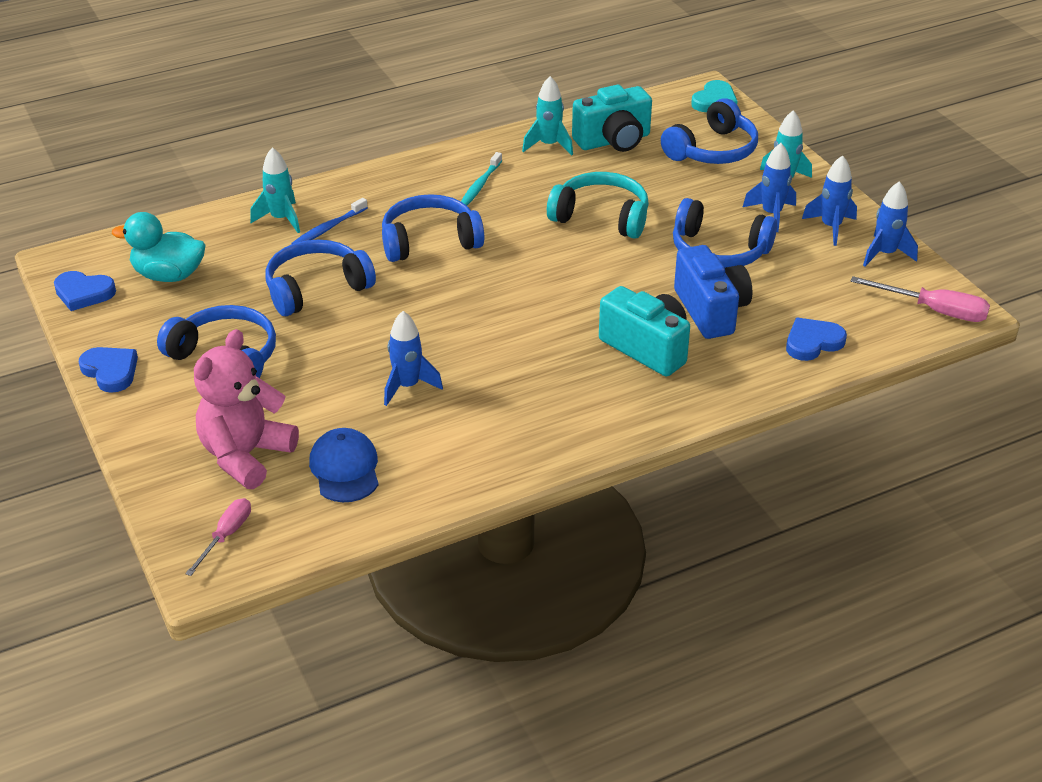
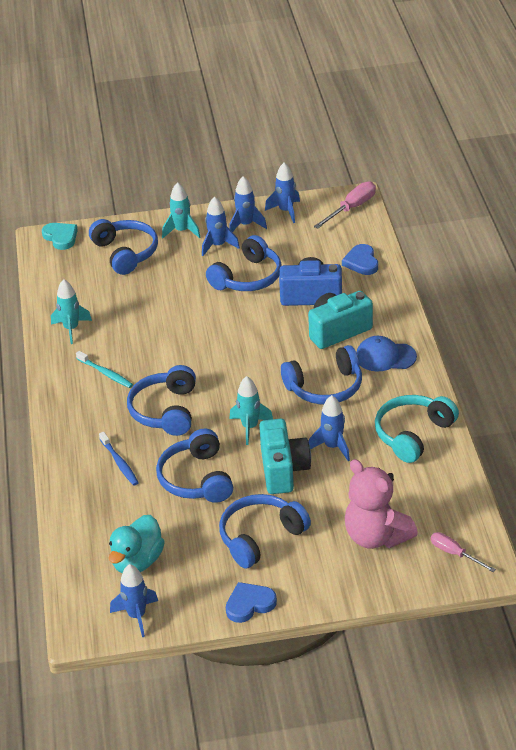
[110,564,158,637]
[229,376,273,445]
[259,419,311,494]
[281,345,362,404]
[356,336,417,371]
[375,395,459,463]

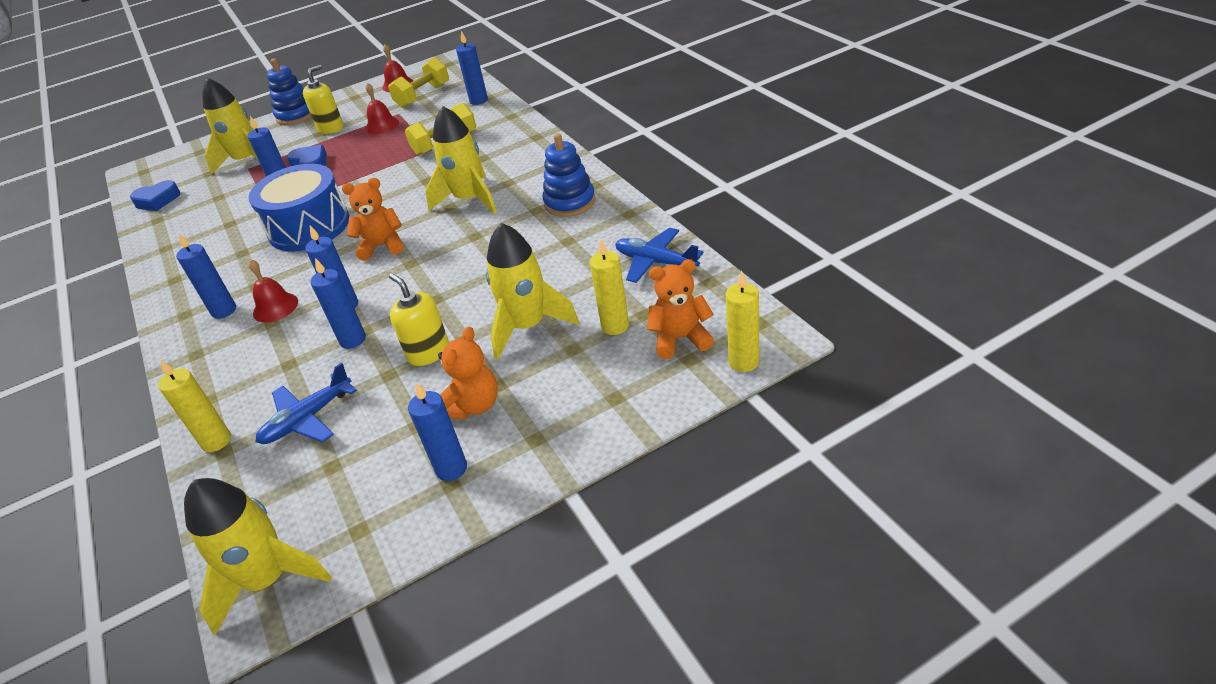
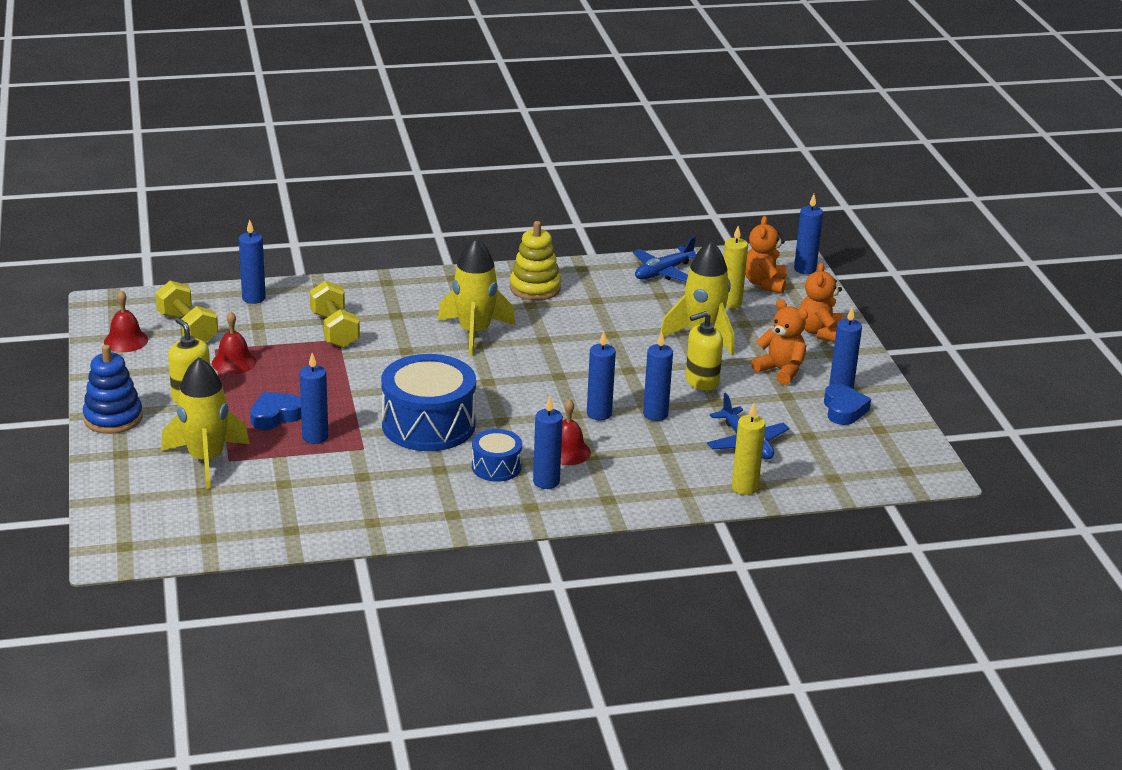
[472,429,522,482]
[510,221,561,301]
[794,194,823,274]
[800,263,843,342]
[824,384,871,425]
[184,478,332,635] (first image)

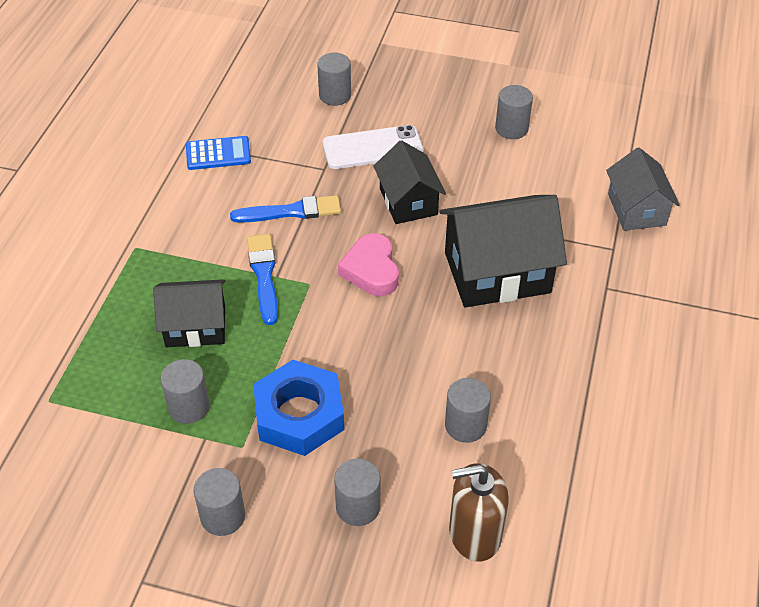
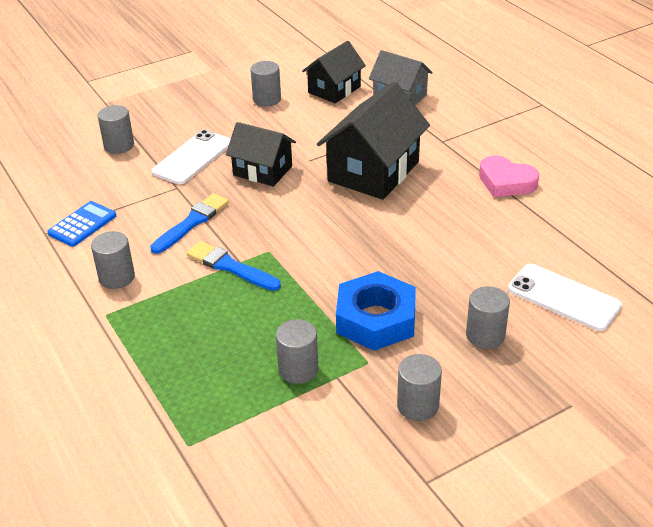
[91,231,135,289]
[302,41,366,103]
[479,155,539,197]
[508,264,622,331]

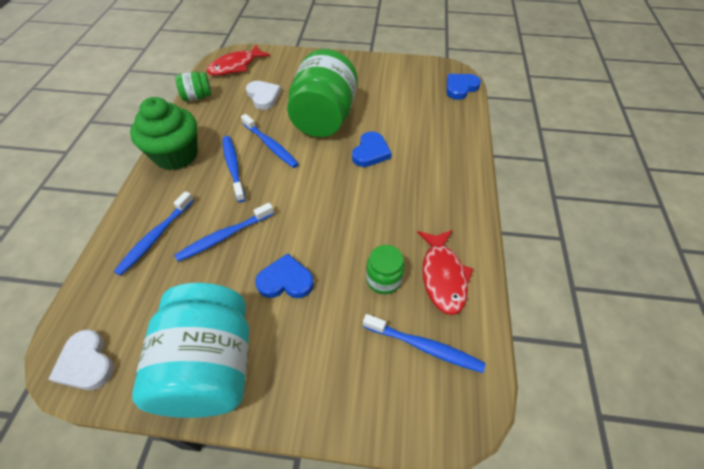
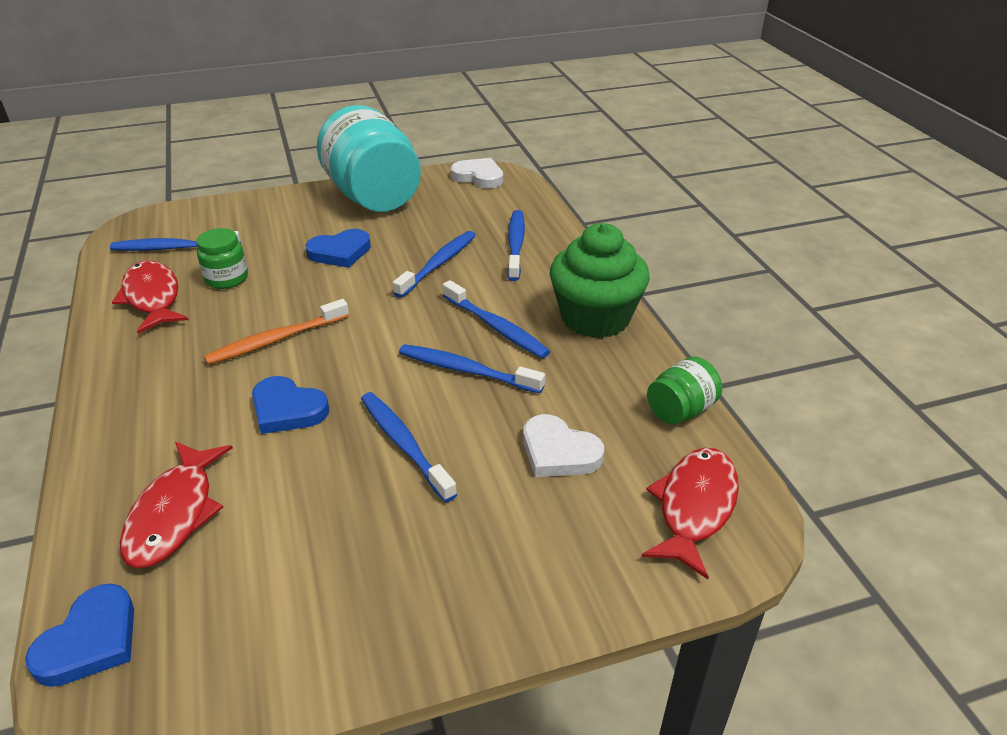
[120,442,233,568]
[204,299,349,365]
[252,376,329,434]
[361,392,457,502]

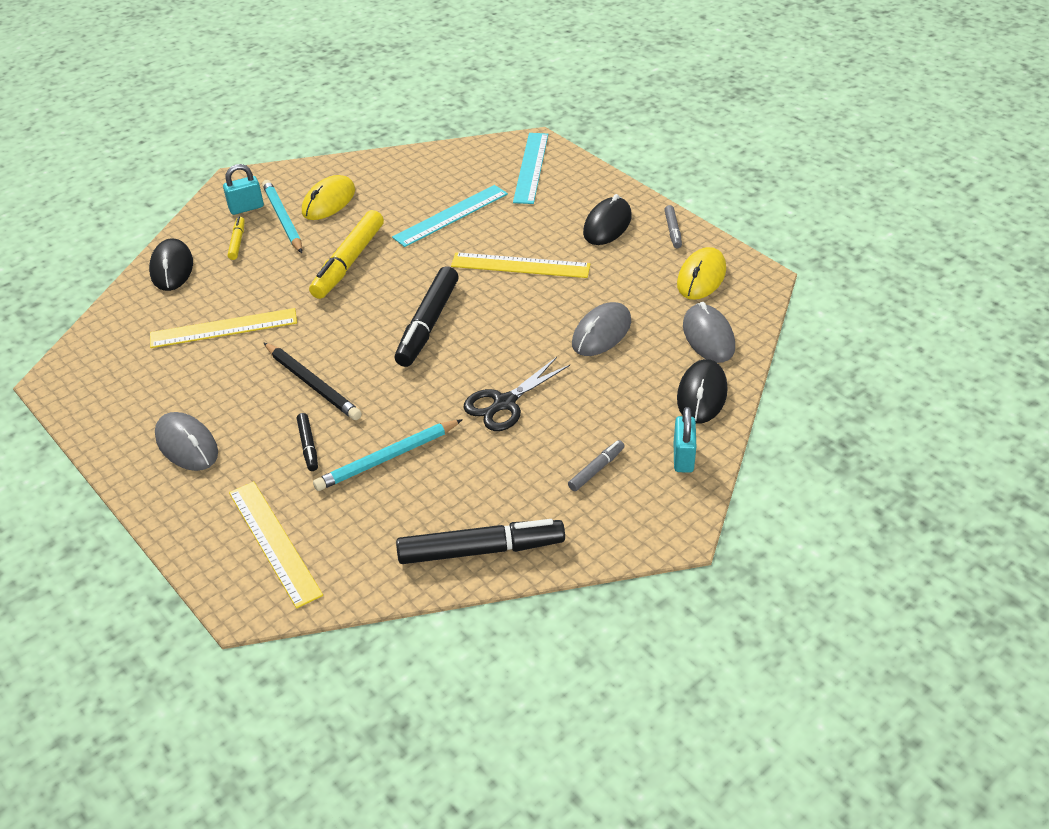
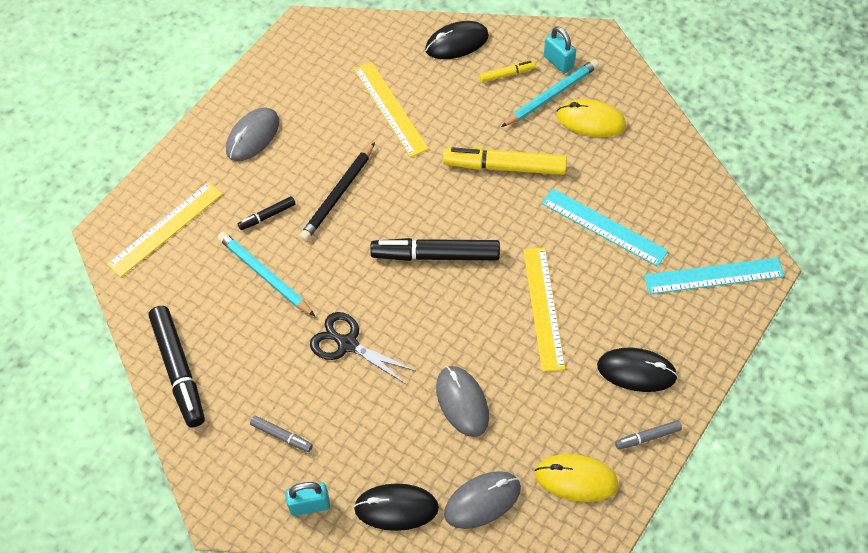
[436,366,489,437]

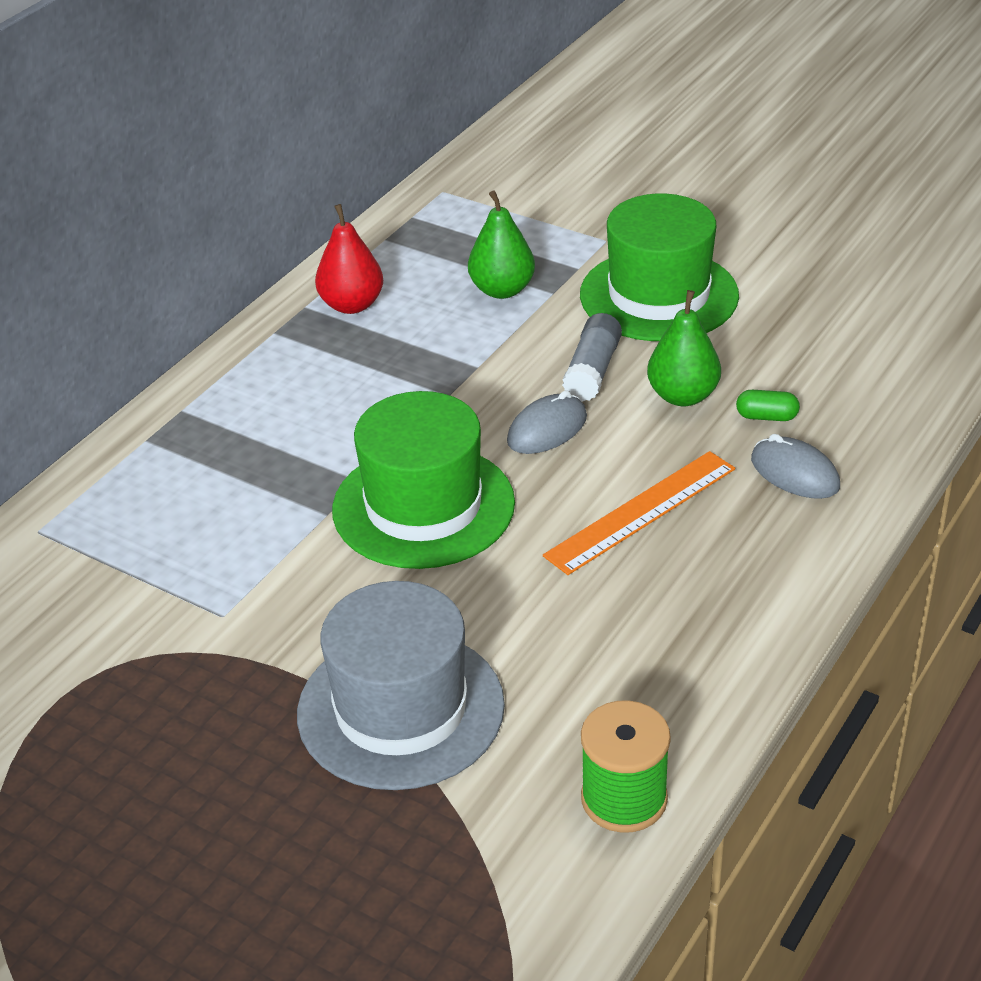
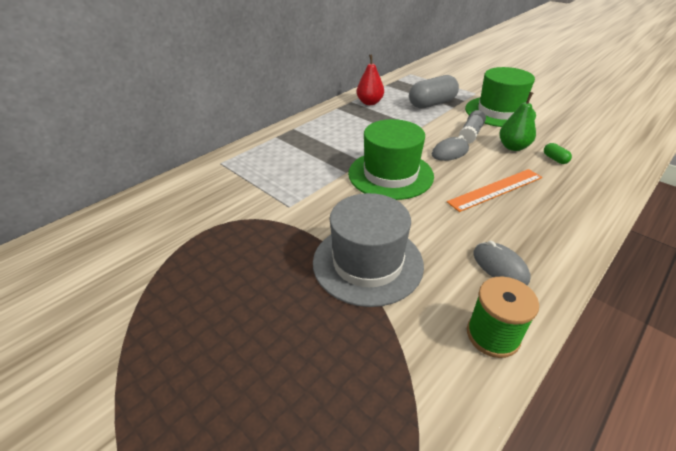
[409,75,459,108]
[473,241,530,285]
[544,143,572,164]

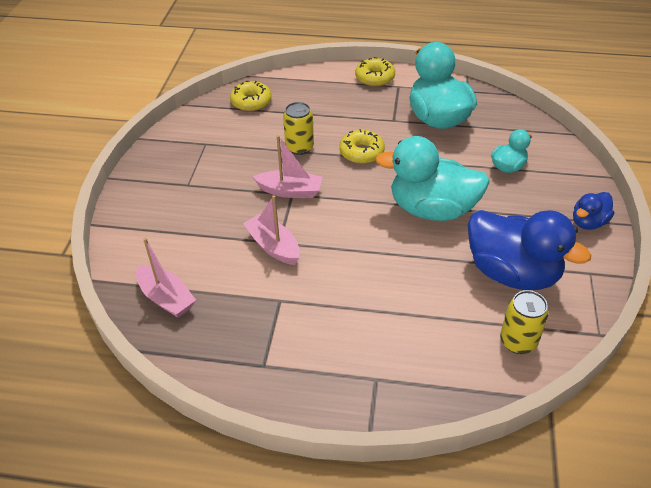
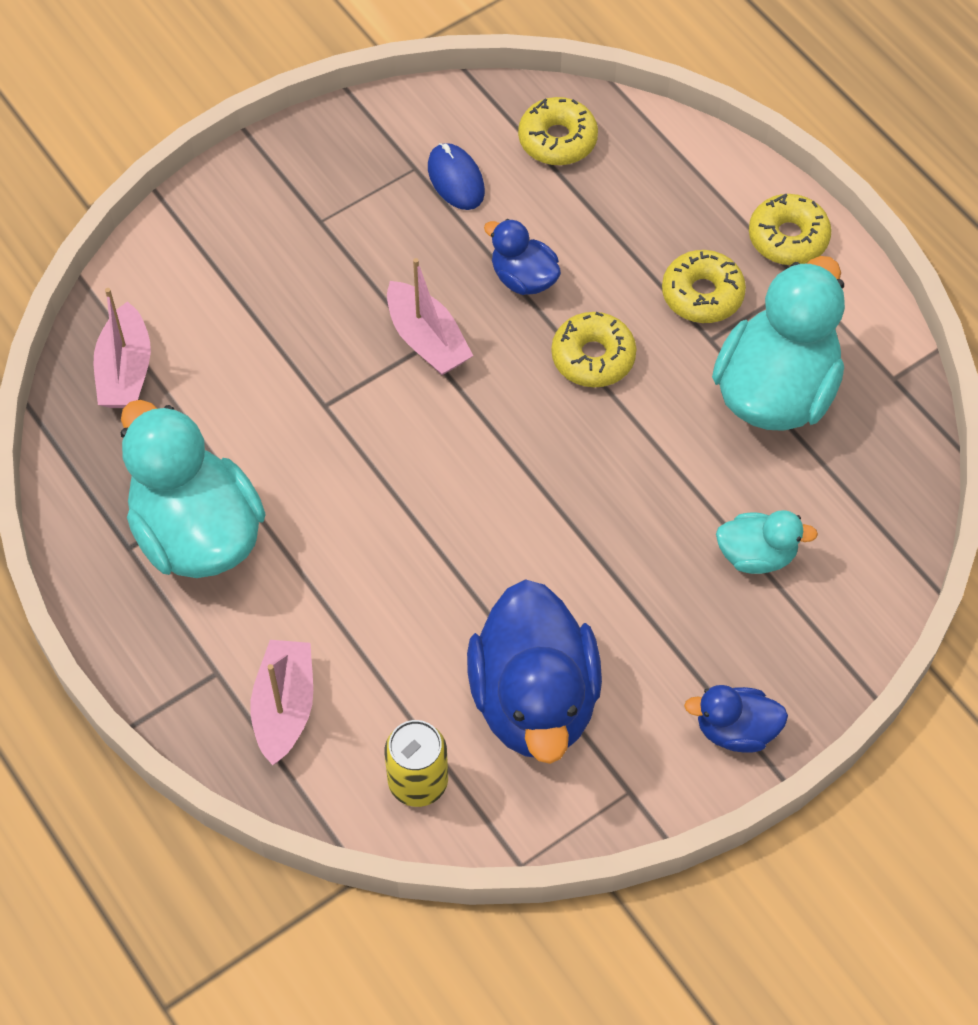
[121,400,266,578]
[250,640,313,765]
[428,143,485,210]
[484,219,561,295]
[662,250,746,323]

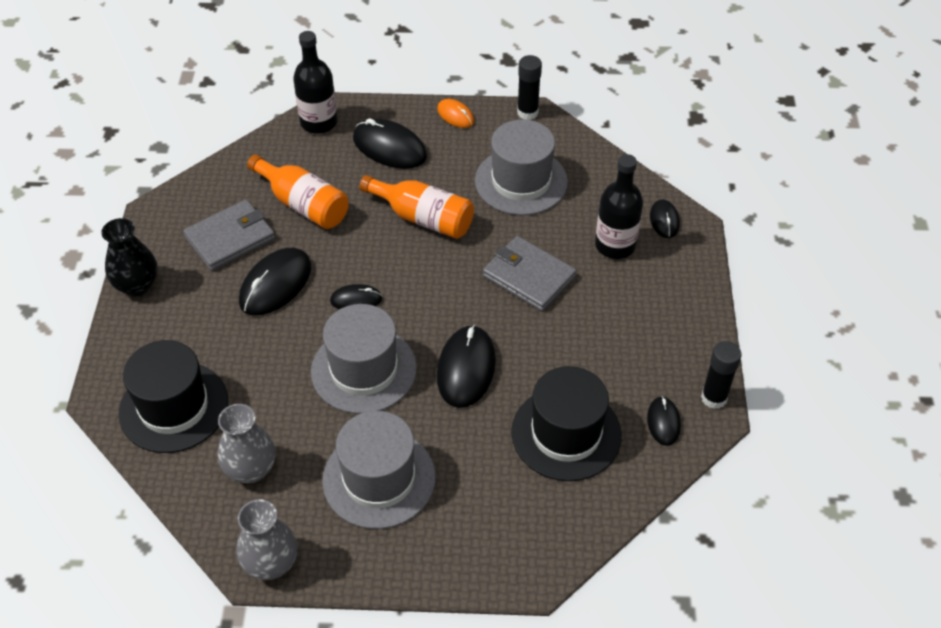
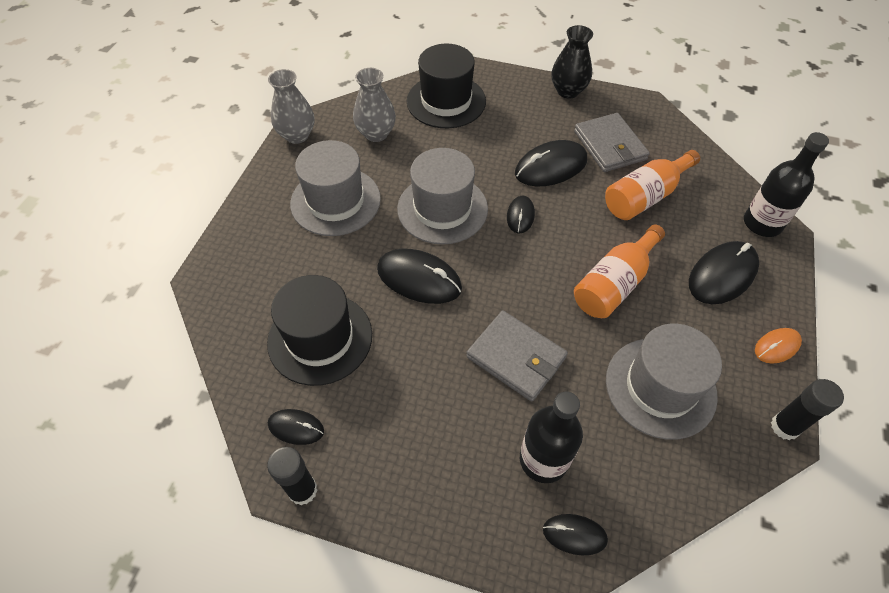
[466,310,568,402]
[515,140,587,186]

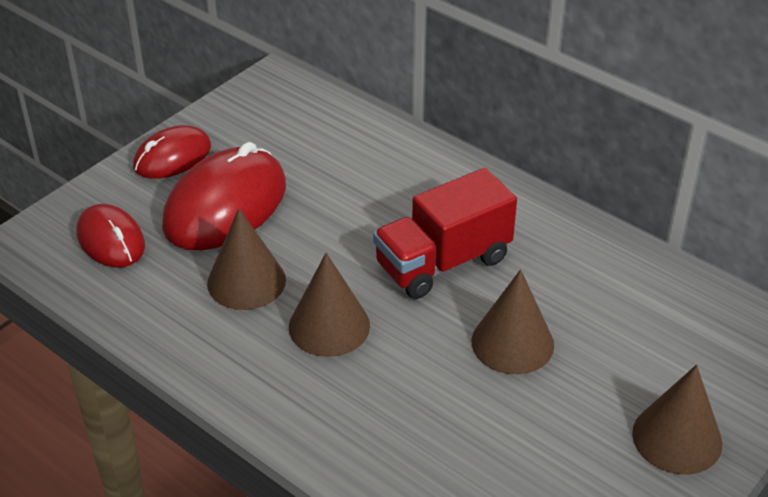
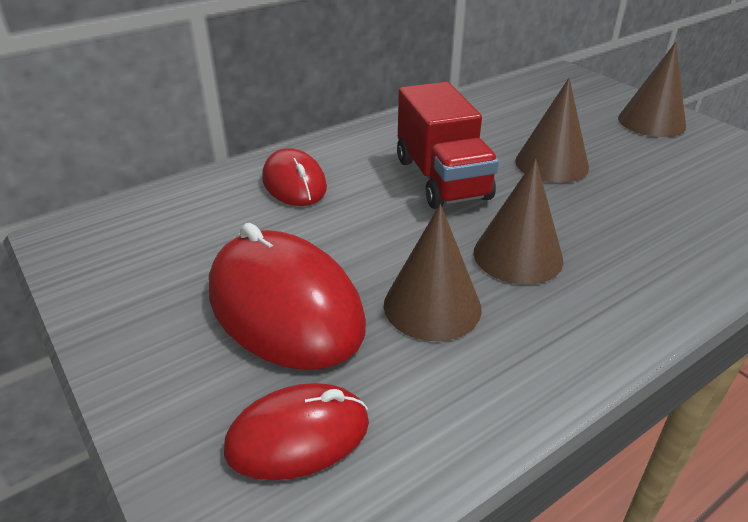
[262,148,327,206]

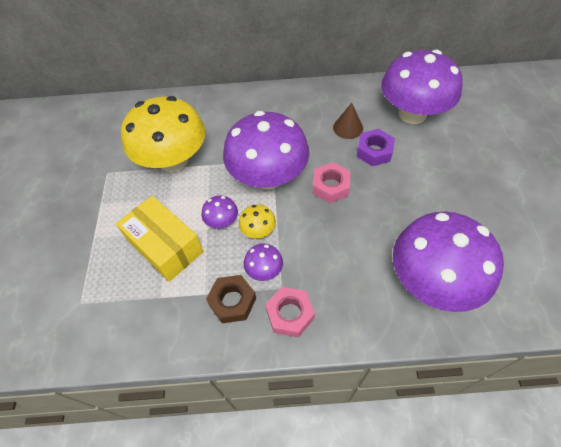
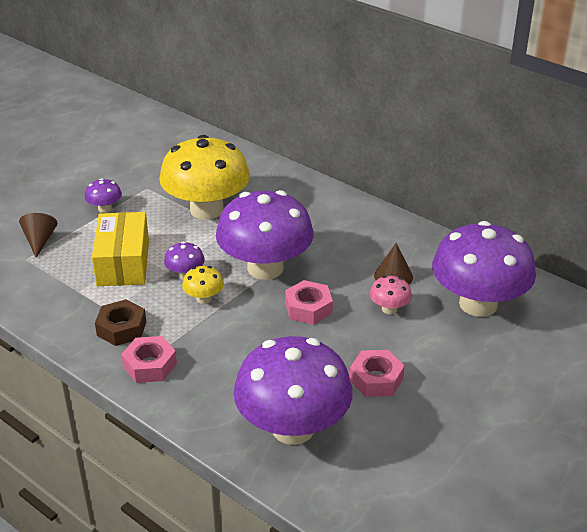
[19,213,57,258]
[85,178,122,213]
[350,350,405,397]
[370,276,412,314]

